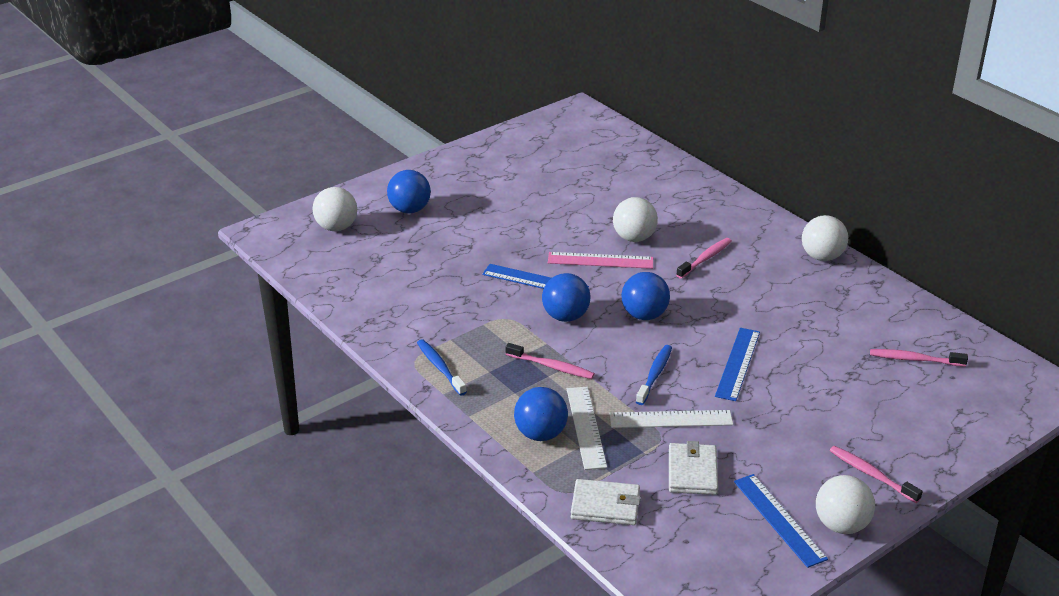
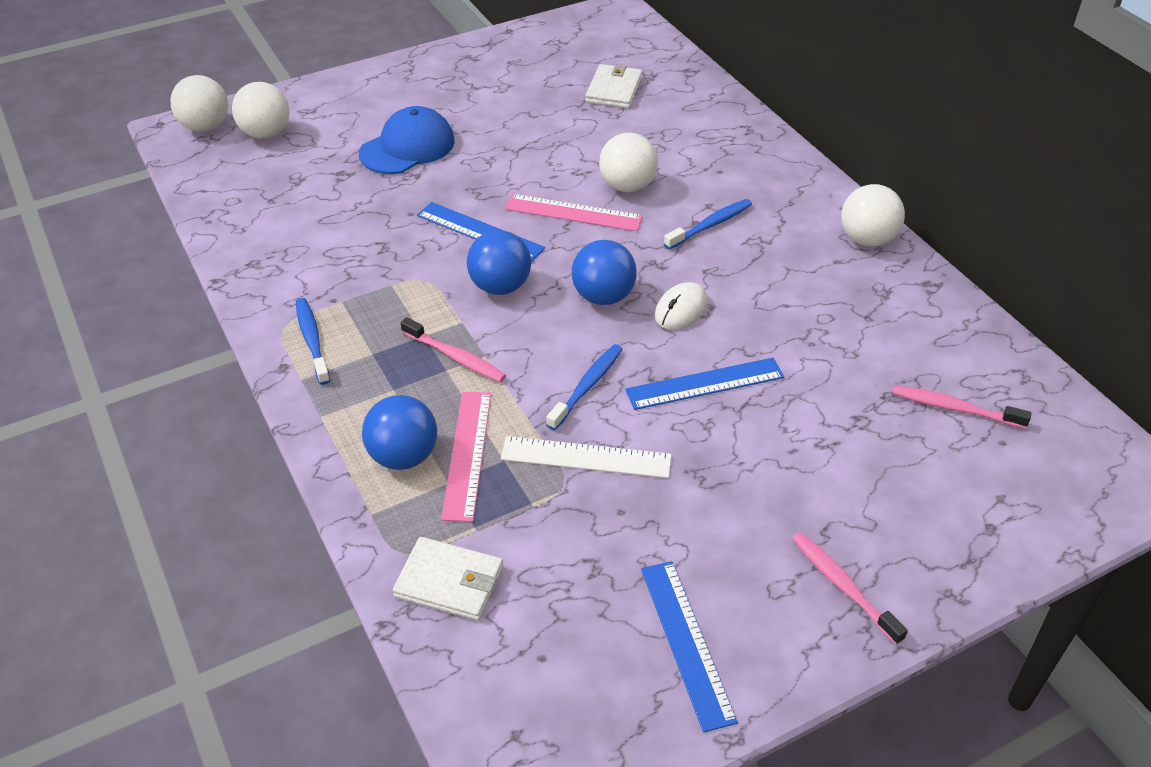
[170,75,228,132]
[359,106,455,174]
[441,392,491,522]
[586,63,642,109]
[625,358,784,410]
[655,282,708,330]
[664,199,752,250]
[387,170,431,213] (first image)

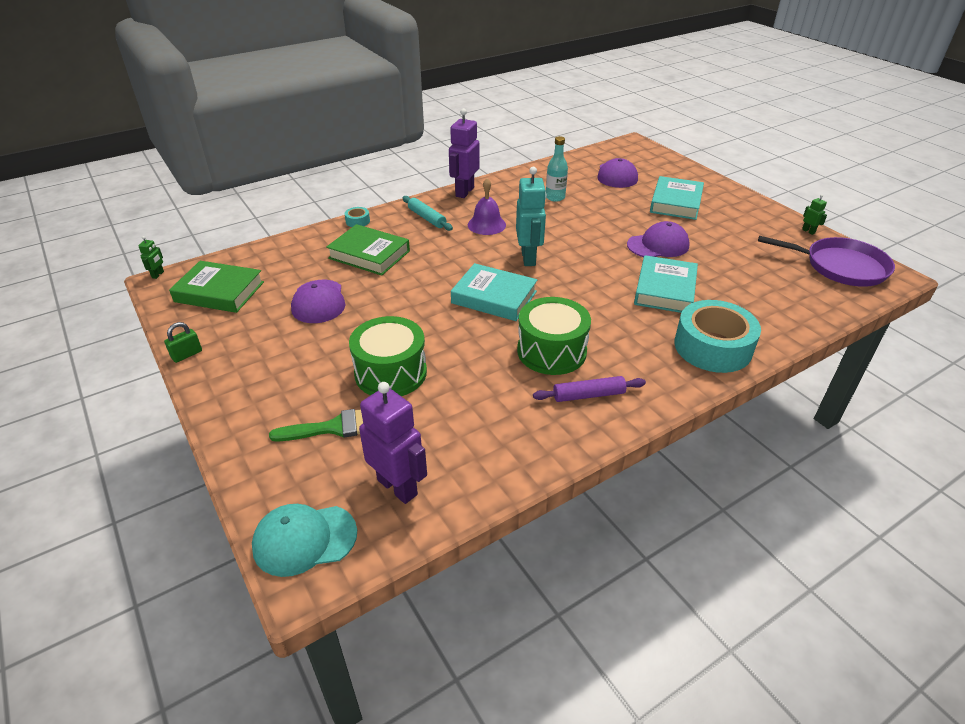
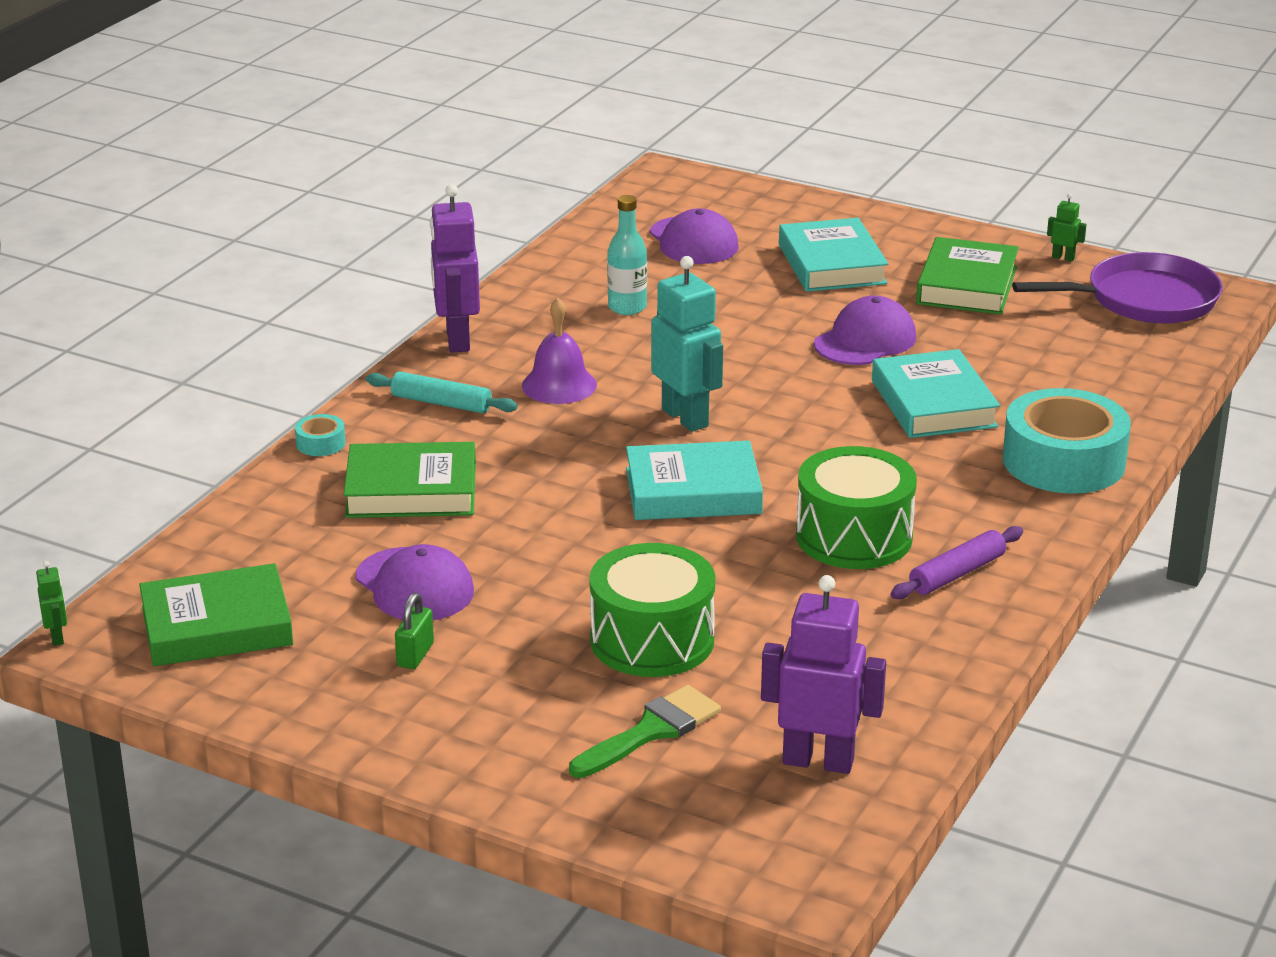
[395,593,434,669]
[916,237,1019,315]
[252,504,357,577] (first image)

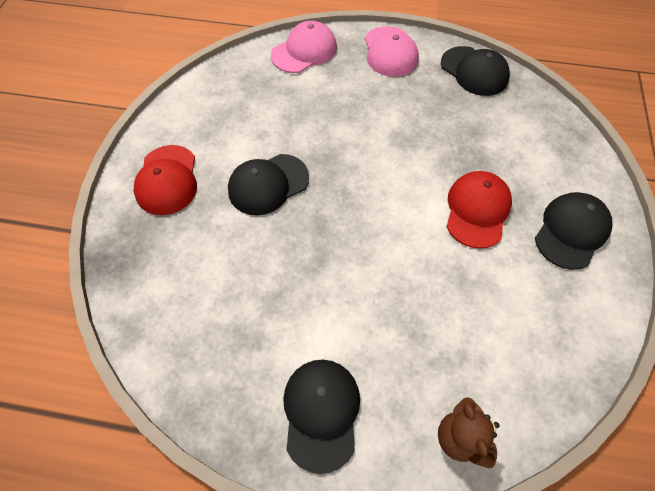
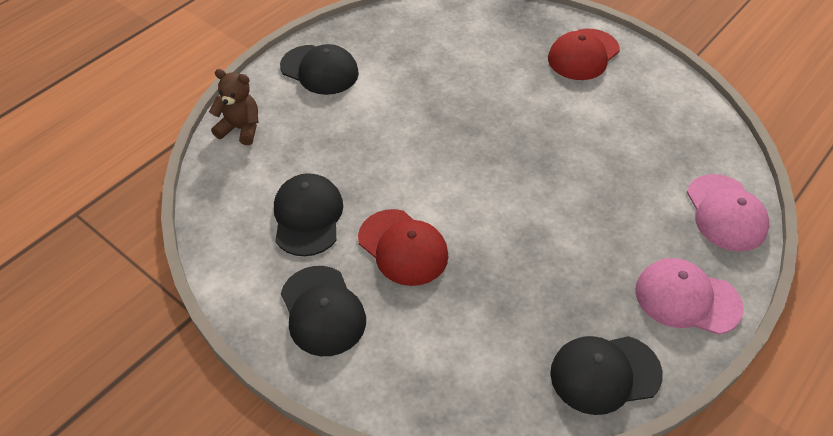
[274,173,343,256]
[548,29,620,80]

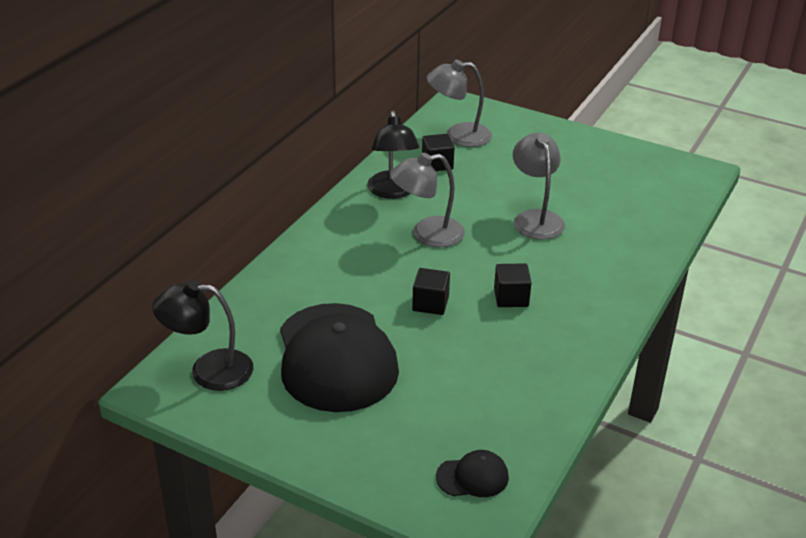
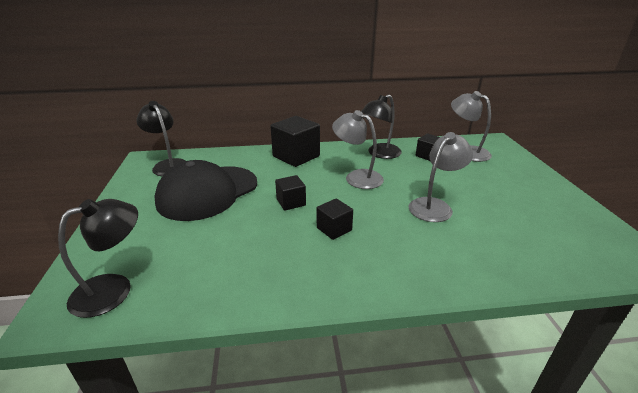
[58,199,138,318]
[270,116,320,167]

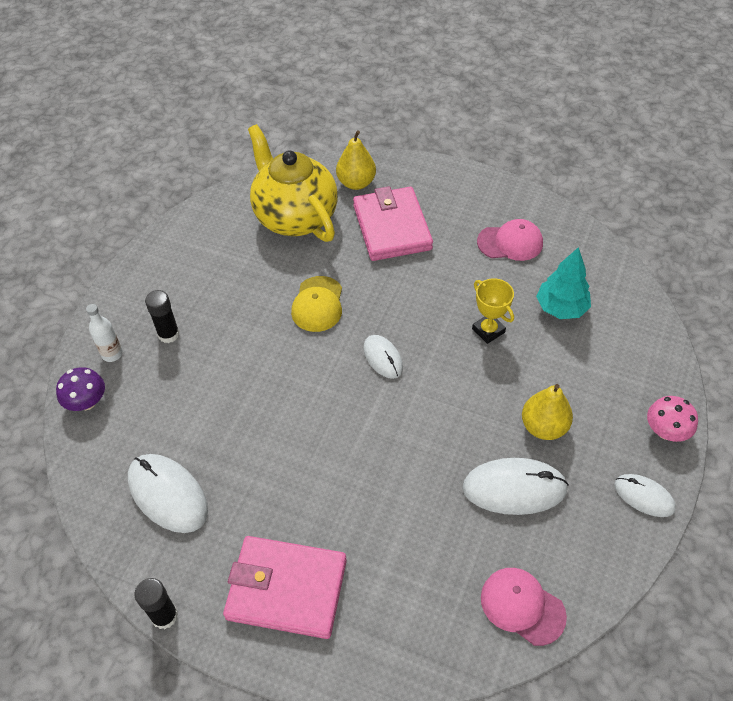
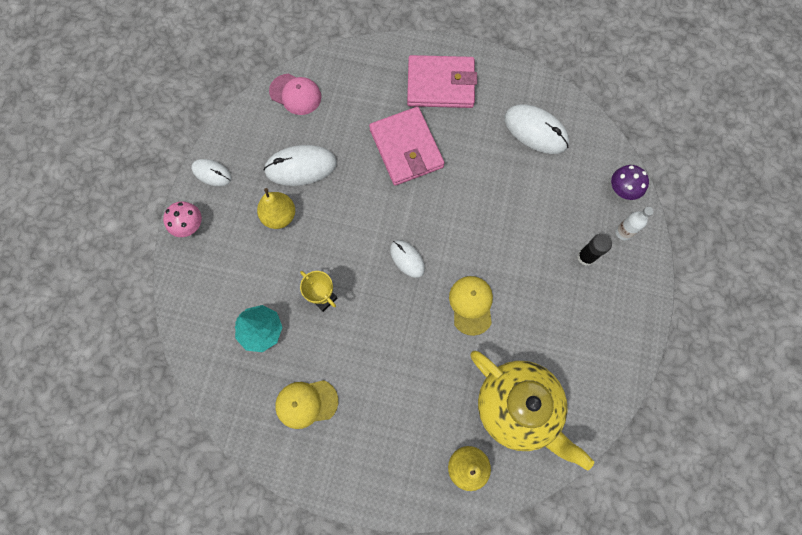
[275,380,338,429]
[369,107,444,186]
[135,578,178,629] (first image)

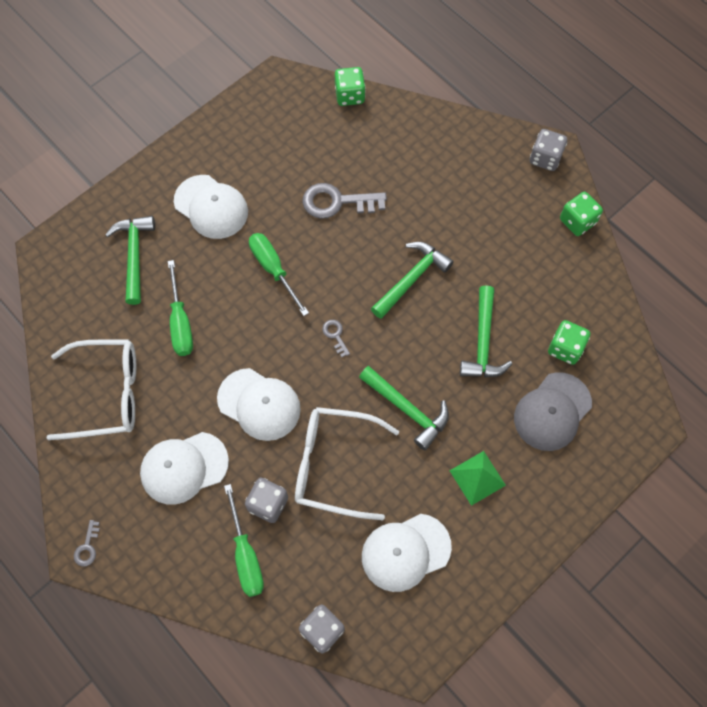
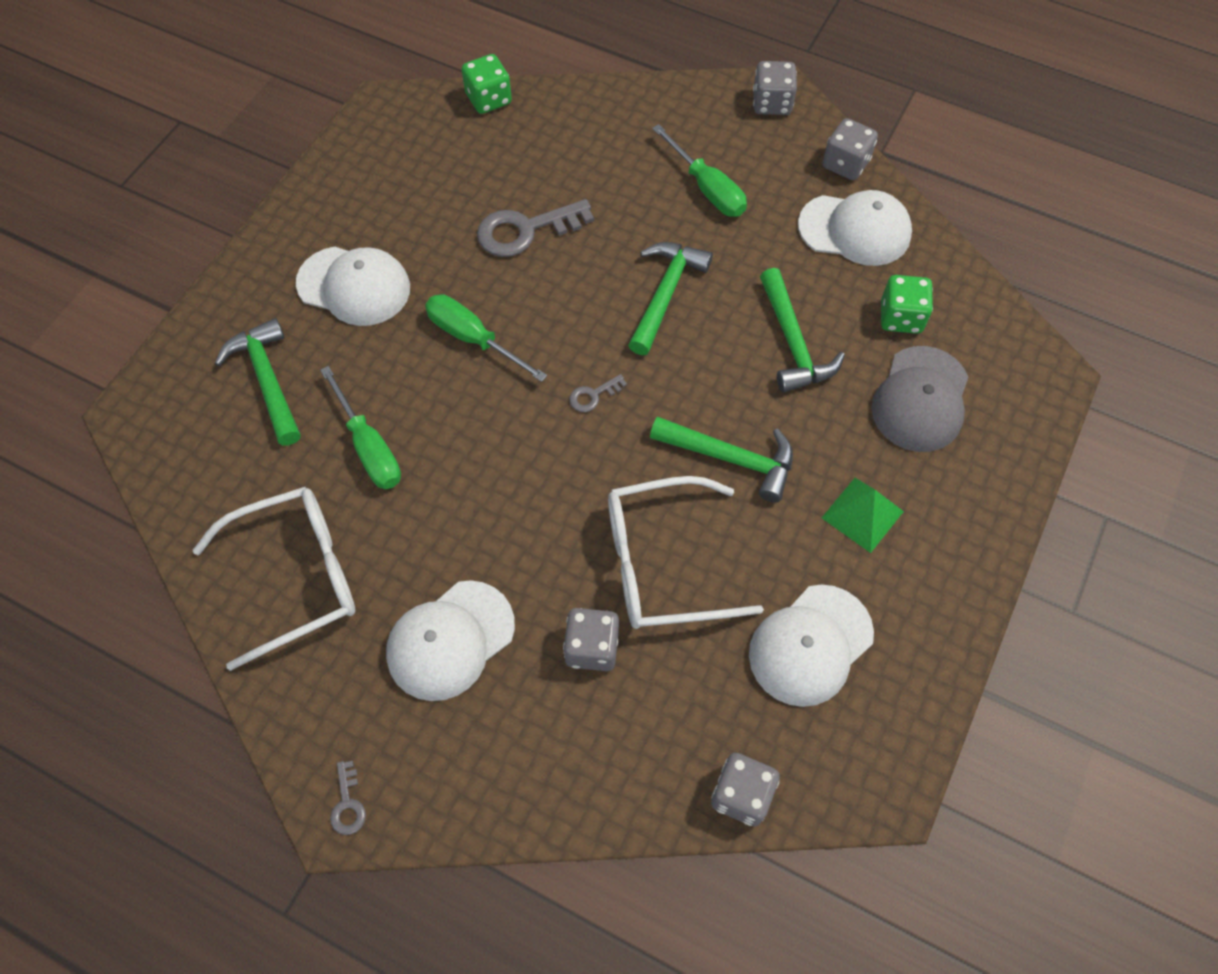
[569,374,627,412]
[652,124,747,217]
[798,190,912,266]
[822,118,878,180]

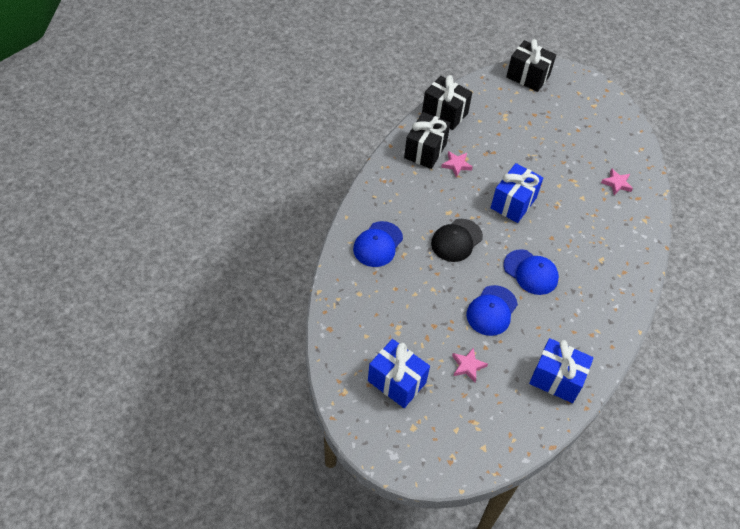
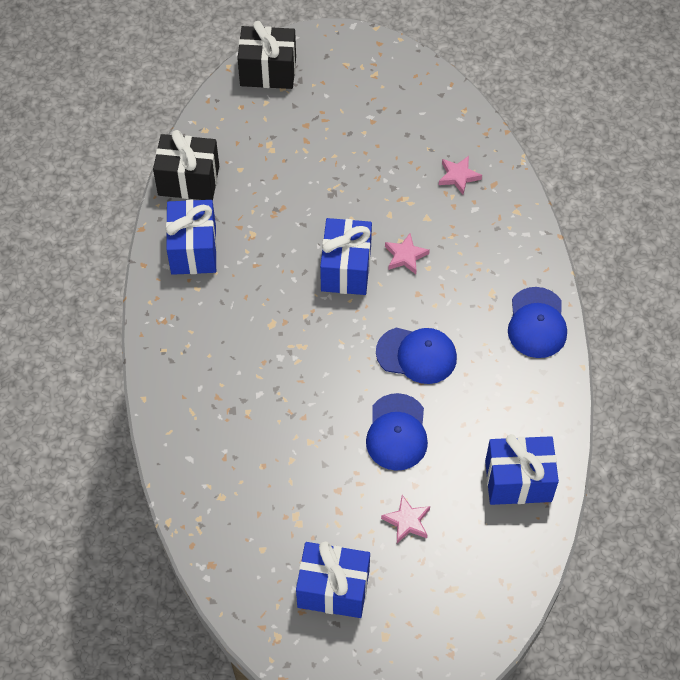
[166,200,217,275]
[385,233,430,274]
[508,287,567,358]
[431,219,483,262] (first image)

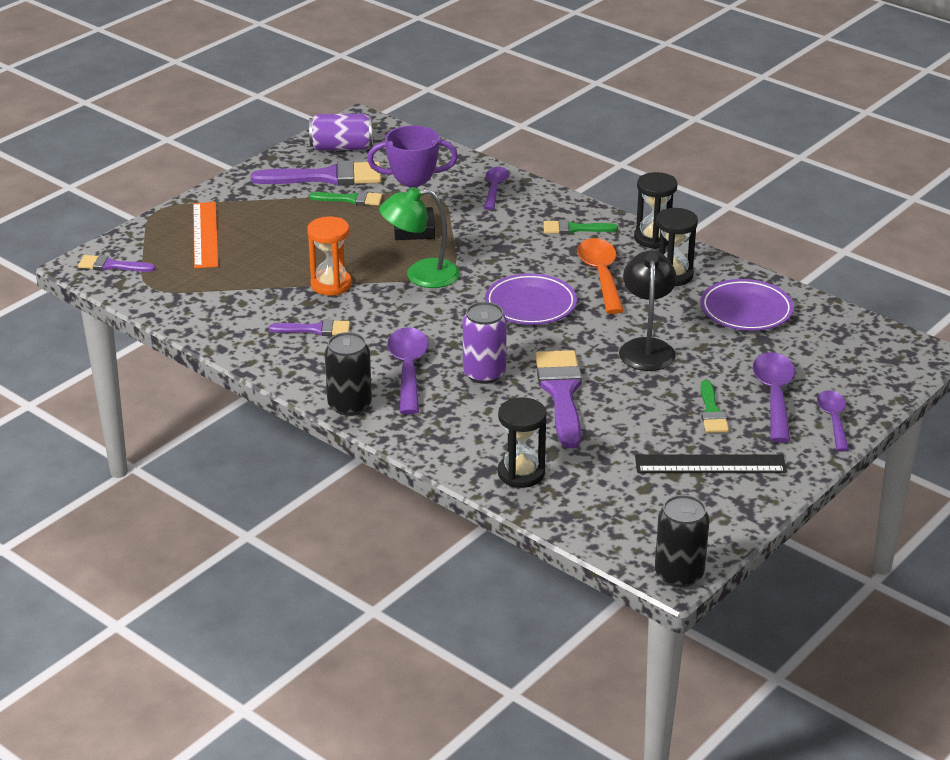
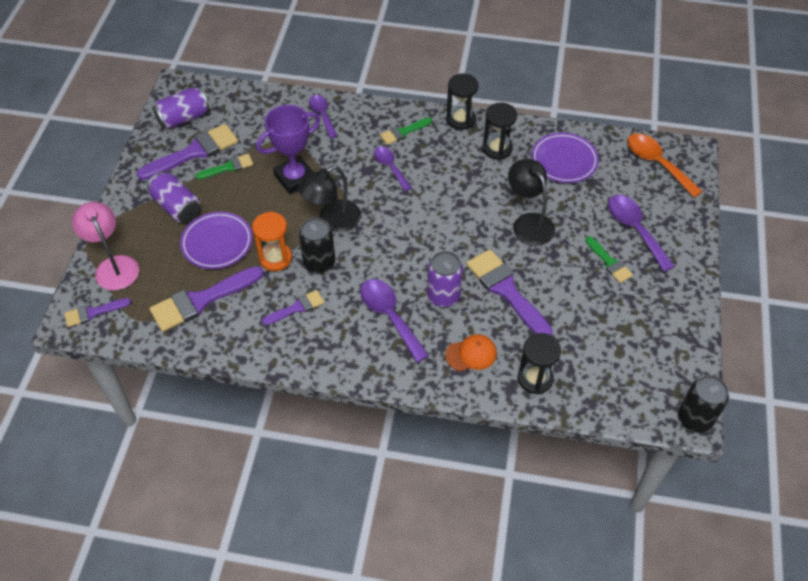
[72,202,139,290]
[148,171,200,223]
[150,266,264,332]
[180,212,253,269]
[298,165,361,232]
[299,218,335,273]
[374,146,412,191]
[445,334,497,371]
[627,133,703,198]
[193,202,218,268] (first image)
[635,454,787,473] (first image)

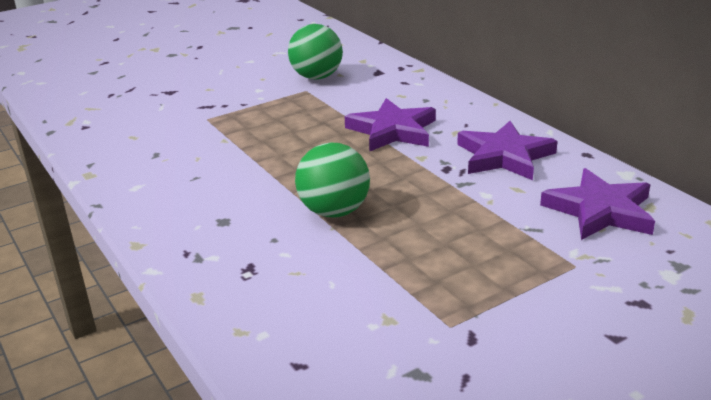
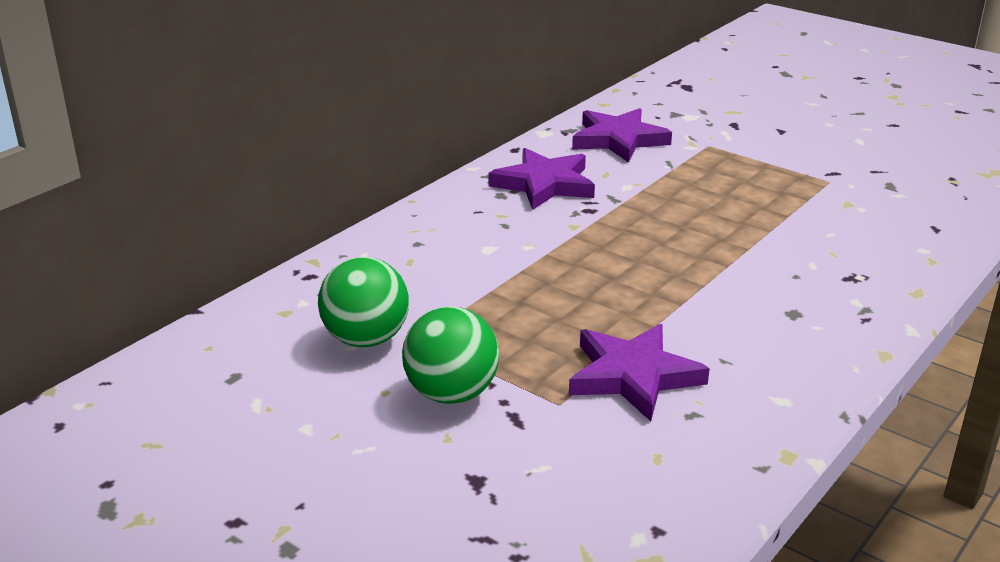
[402,306,499,404]
[569,324,710,421]

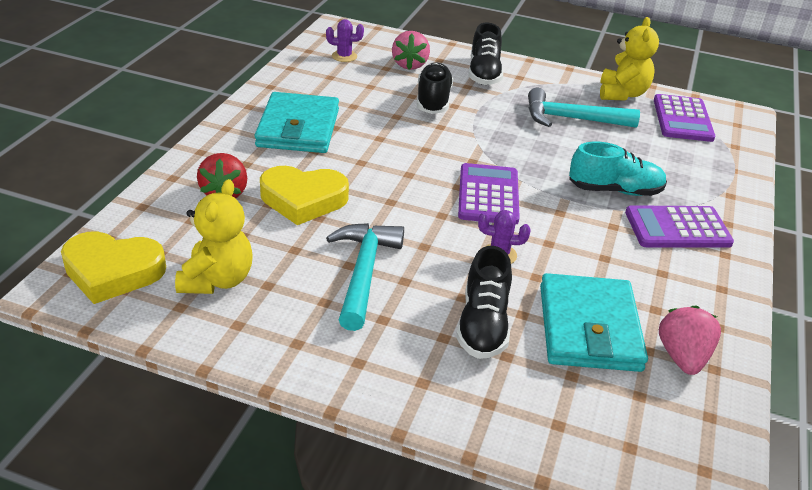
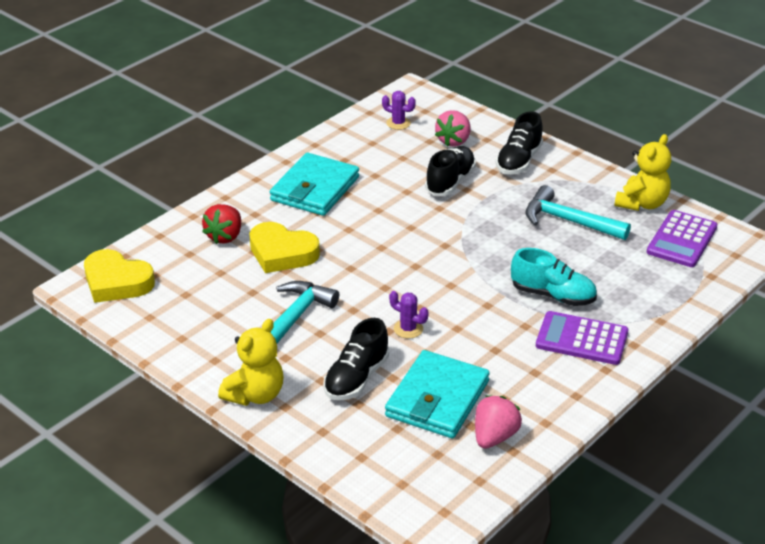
[218,319,284,406]
[458,163,520,225] (first image)

